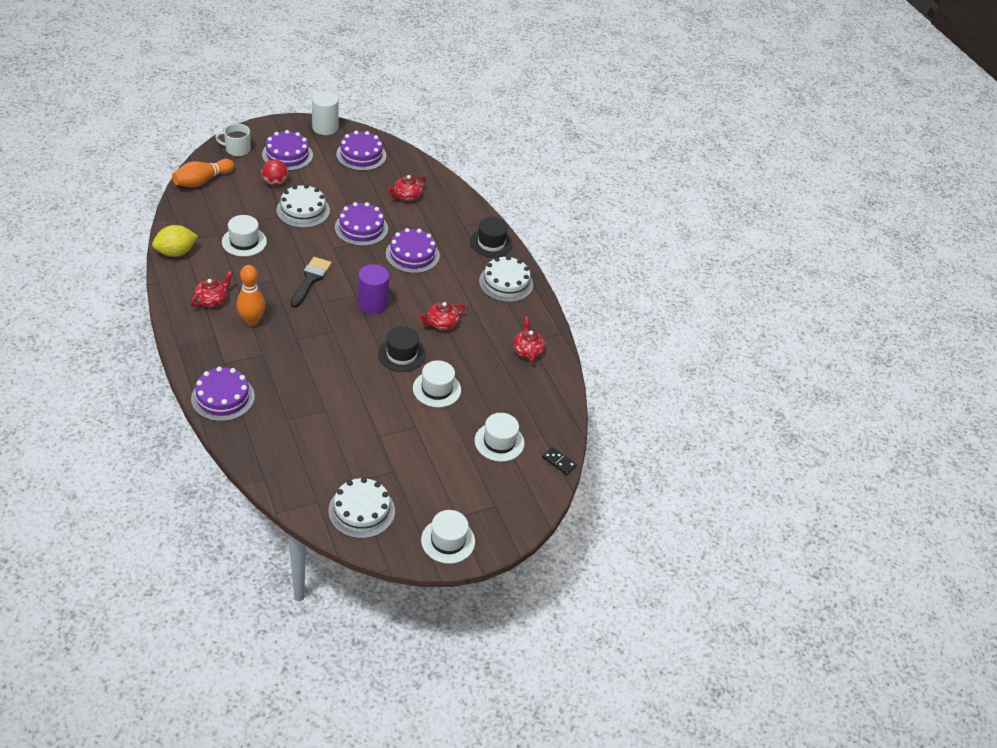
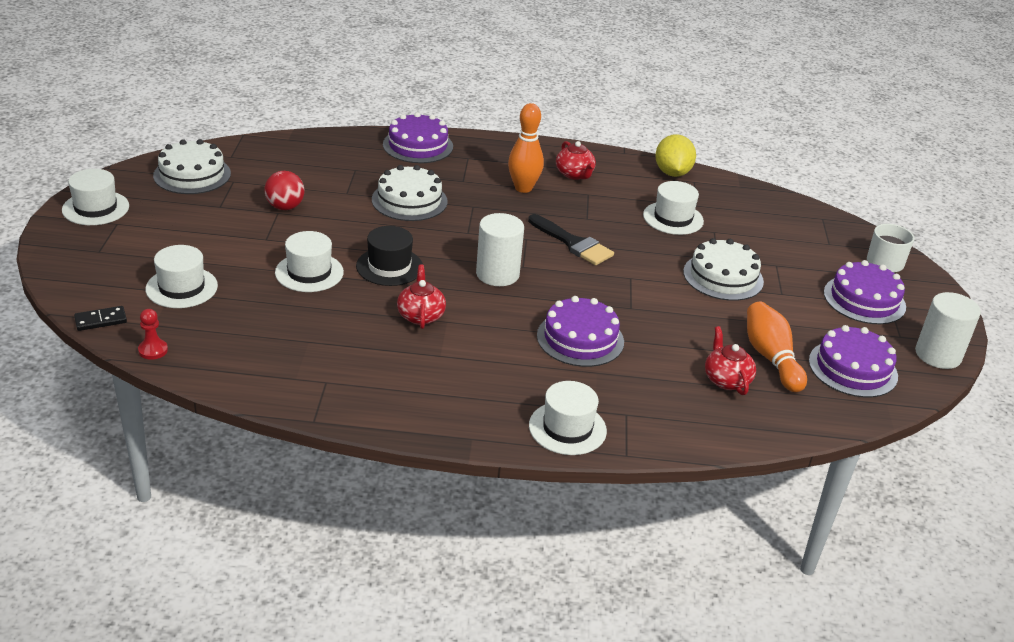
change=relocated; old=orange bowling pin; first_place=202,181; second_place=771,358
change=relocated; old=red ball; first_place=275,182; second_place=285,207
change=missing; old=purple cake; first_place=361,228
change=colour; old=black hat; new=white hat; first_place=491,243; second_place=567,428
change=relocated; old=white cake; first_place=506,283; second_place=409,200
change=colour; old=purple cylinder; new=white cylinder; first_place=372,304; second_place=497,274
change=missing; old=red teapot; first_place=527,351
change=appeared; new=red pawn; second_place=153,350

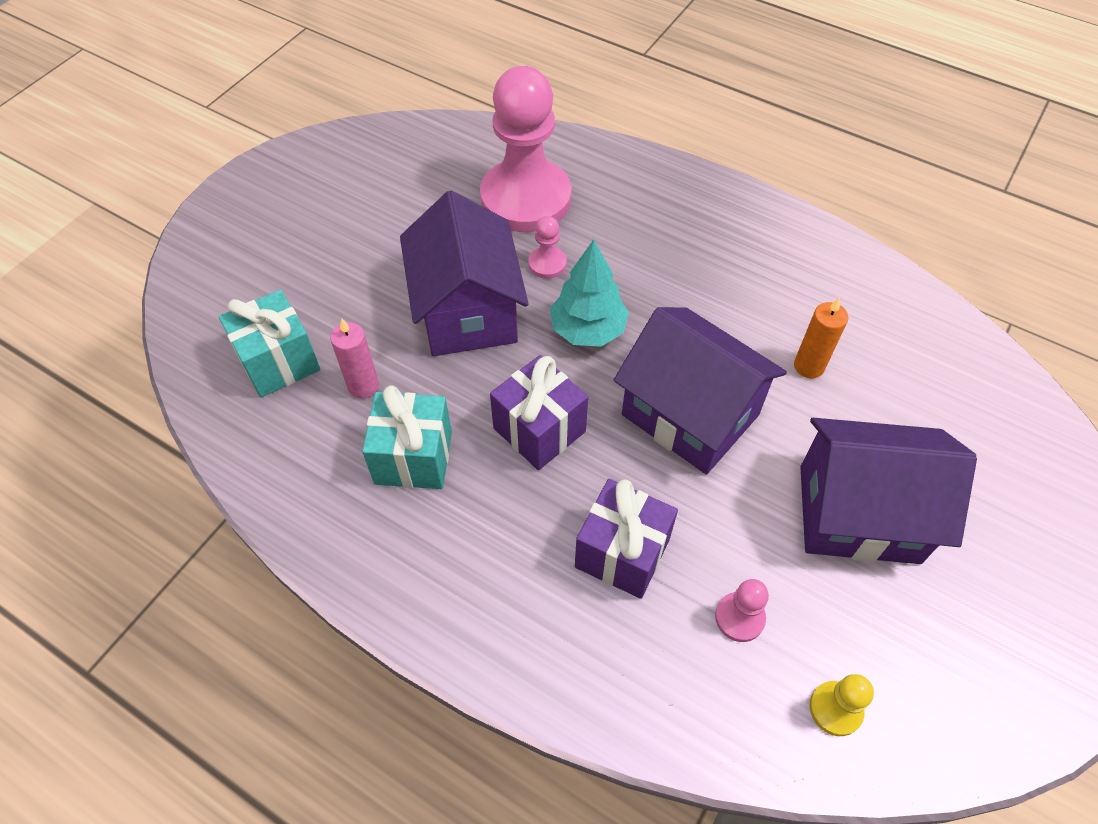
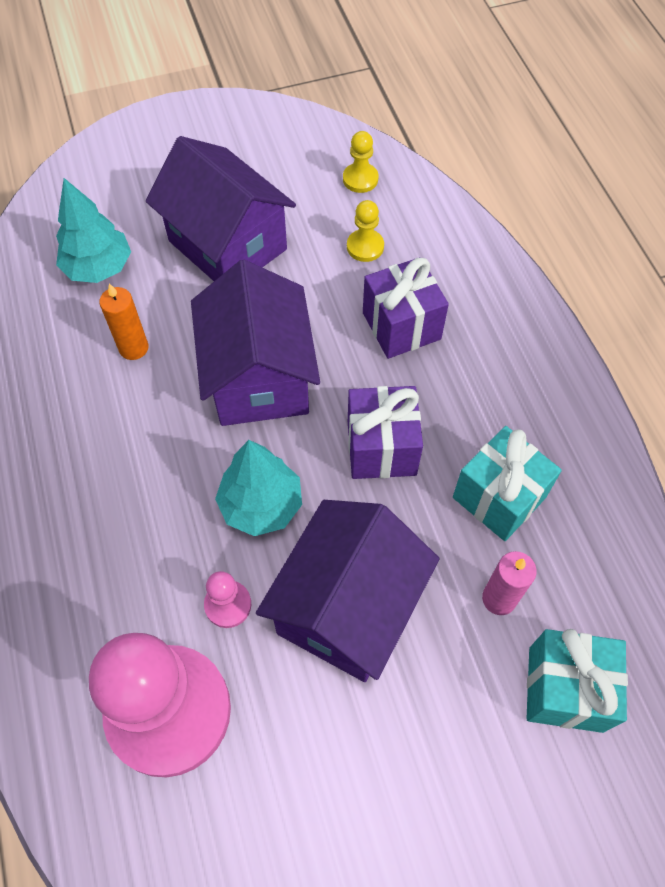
change=colour; old=pink pawn; new=yellow pawn; first_place=739,617; second_place=365,247
change=appeared; new=turquoise tree; second_place=99,268

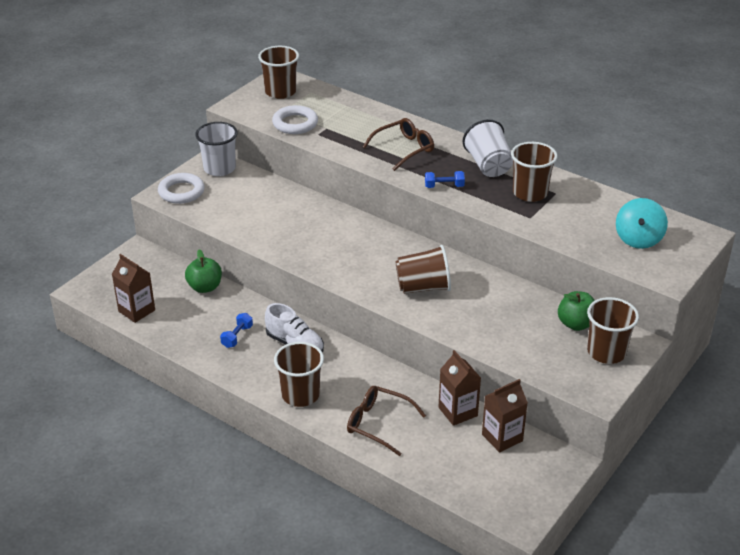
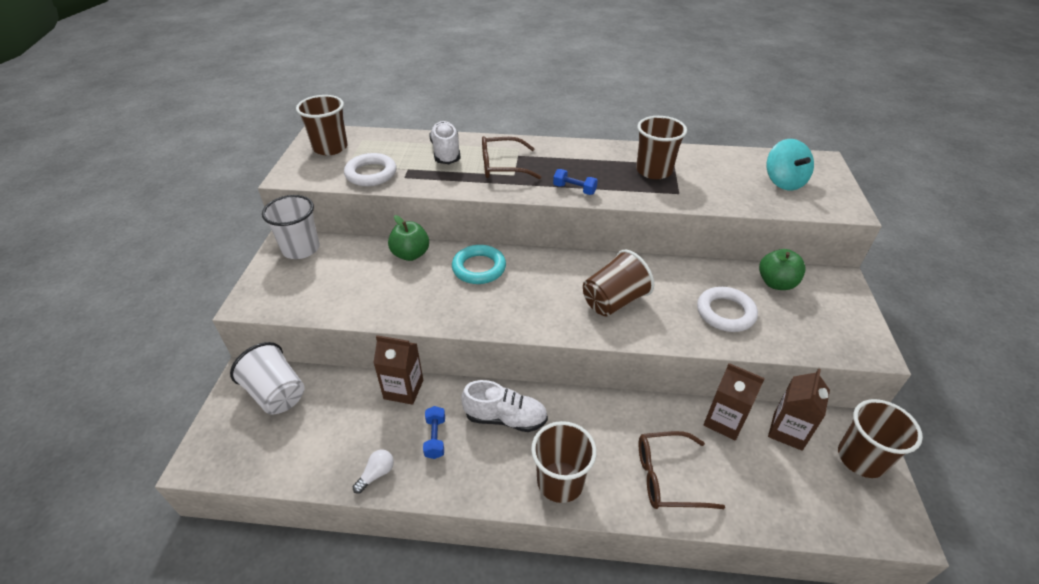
change=spun; old=brown glasses; first_place=404,149; second_place=502,166; degrees=-120
change=relocated; old=white cup; first_place=488,166; second_place=277,394
change=spun; old=blue dumbbell; first_place=444,186; second_place=574,189; degrees=60
change=relocated; old=white ring; first_place=181,192; second_place=725,313
change=relocated; old=green apple; first_place=205,287; second_place=411,254
change=relocated; old=brown carton; first_place=136,311; second_place=403,389
change=relocated; old=brown cup; first_place=606,352; second_place=861,458
change=appeared; new=white shoe; second_place=446,153
change=appeared; new=turquoise ring; second_place=479,268
change=appeared; new=white light bulb; second_place=376,474

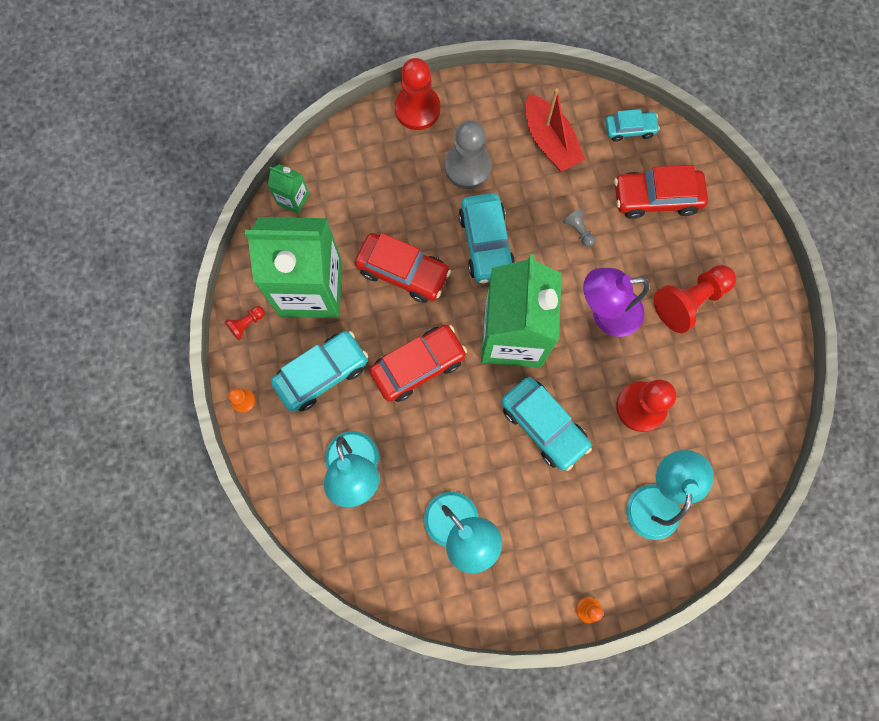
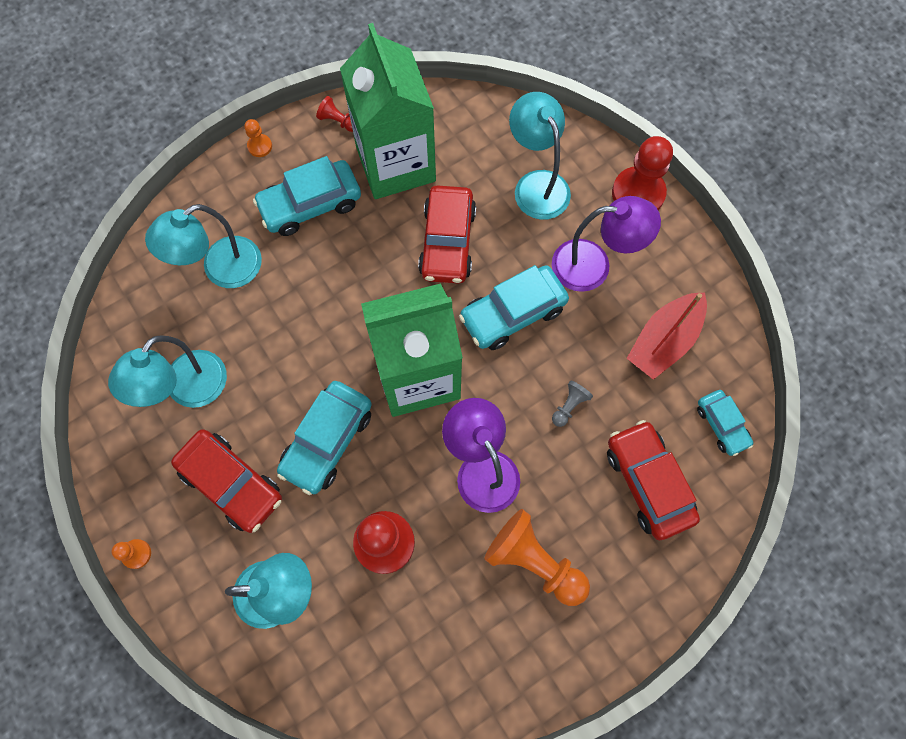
change=exchanged; old=grey pawn; new=purple lamp; first_place=467,167; second_place=593,265
change=missing; old=green carton; first_place=293,199
change=colour; old=red pawn; new=orange pawn; first_place=689,301; second_place=534,562
change=relocated; old=red car; first_place=418,366; second_place=232,483
change=spun; old=turquoise car; first_place=322,374; second_place=310,205; degrees=120
change=appeared; new=turquoise lamp; second_place=536,184

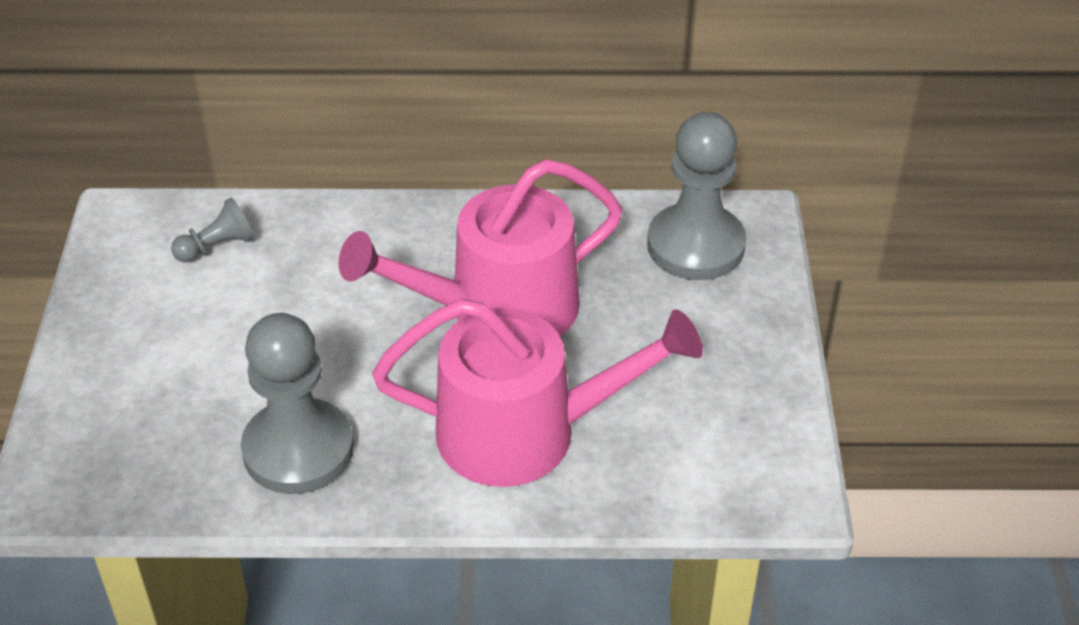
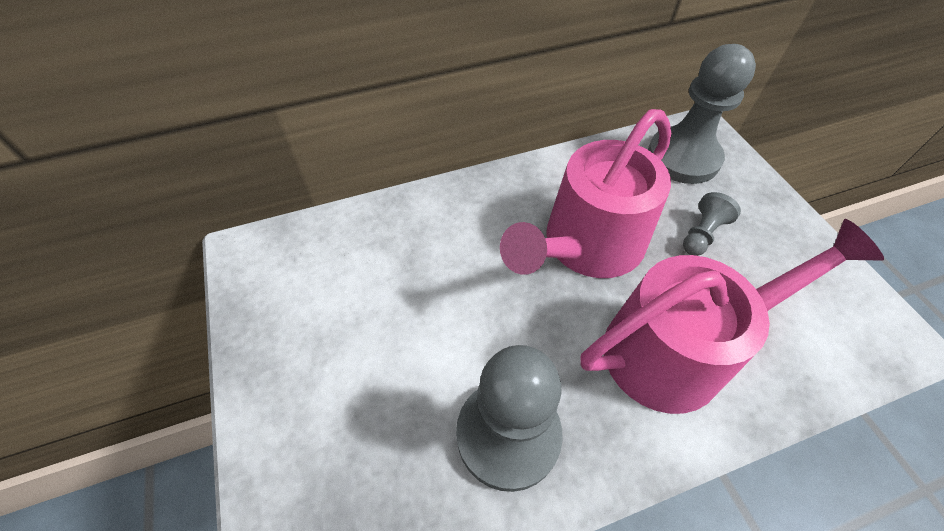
change=relocated; old=grey pawn; first_place=217,246; second_place=702,234

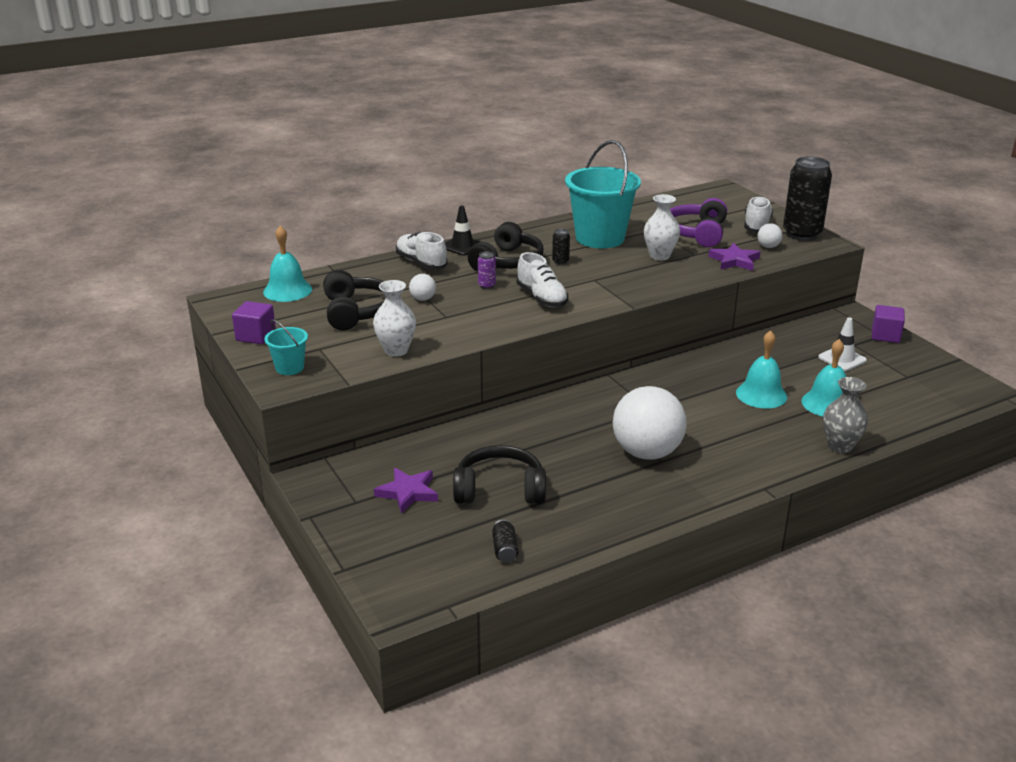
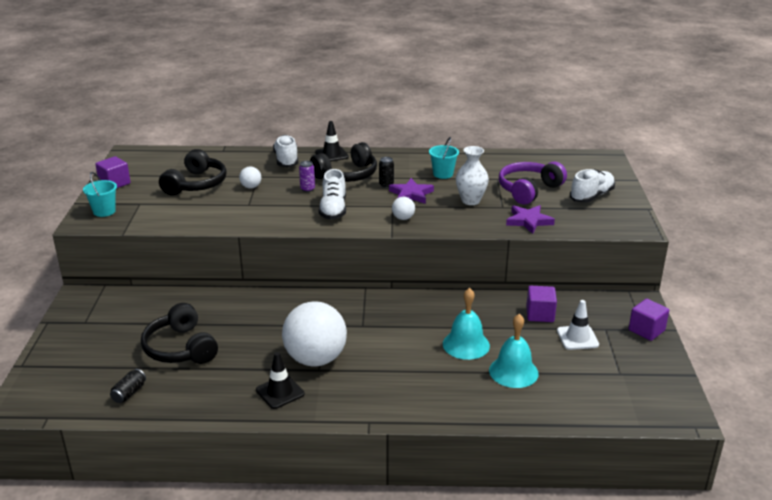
change=size; old=turquoise bucket; first_place=600,238; second_place=443,174; factor=0.46
change=missing; old=black can; first_place=802,234
change=relocated; old=white ball; first_place=768,247; second_place=403,218
change=missing; old=turquoise bell; first_place=287,290
change=missing; old=white vase; first_place=396,350
change=missing; old=grey vase; first_place=840,446
change=spun; old=black headphones; first_place=500,490; second_place=180,348; degrees=-150
change=relocated; old=purple star; first_place=408,492; second_place=411,194
change=appeared; new=purple cube; second_place=540,314
change=appeared; new=black traffic cone; second_place=280,392

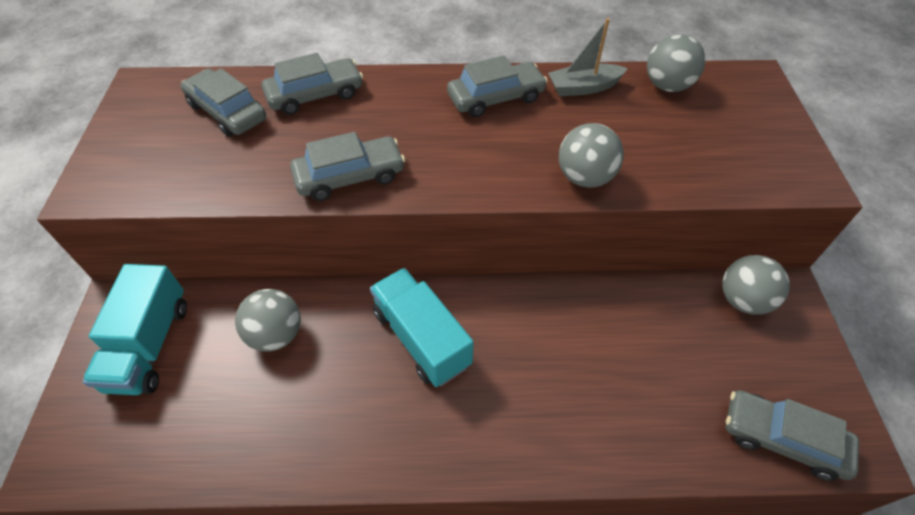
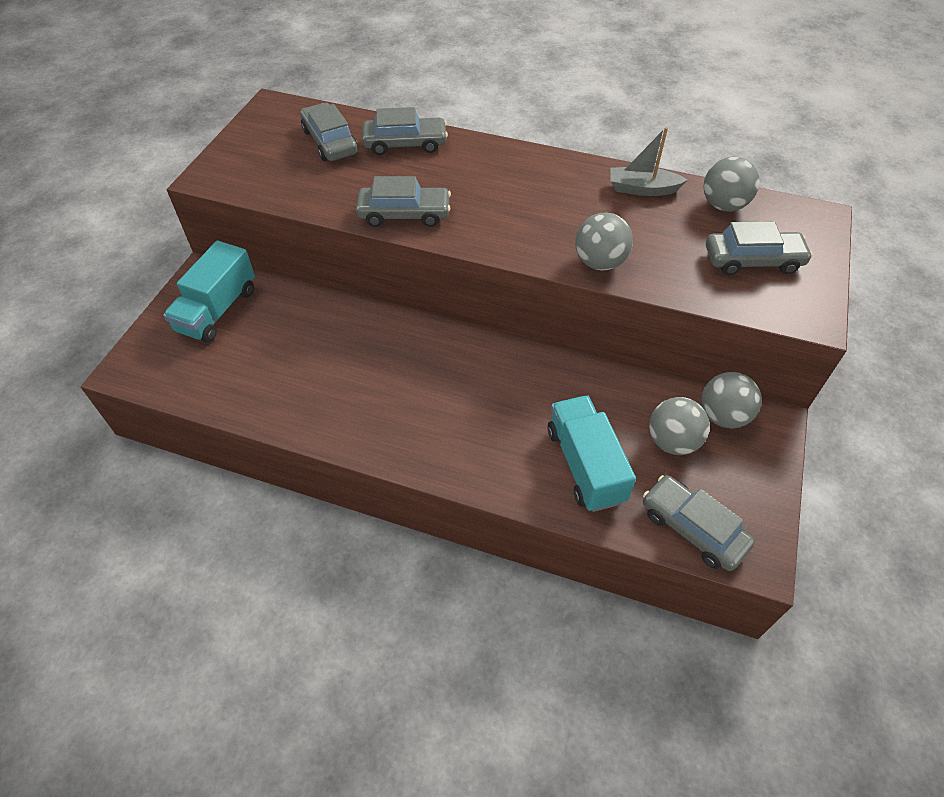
change=relocated; old=grey car; first_place=496,98; second_place=753,260
change=relocated; old=turquoise truck; first_place=421,338; second_place=585,465
change=relocated; old=grey ball; first_place=276,334; second_place=672,441

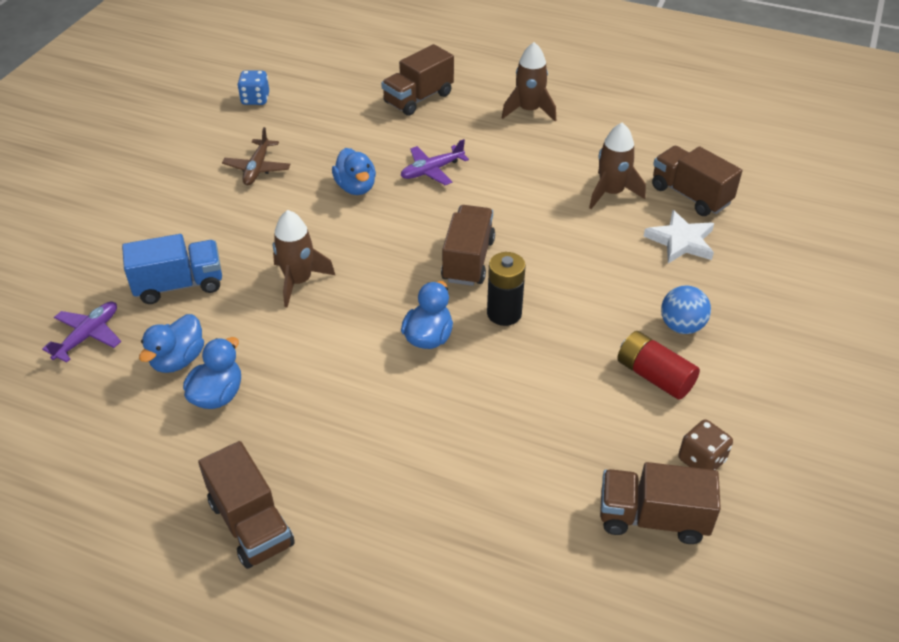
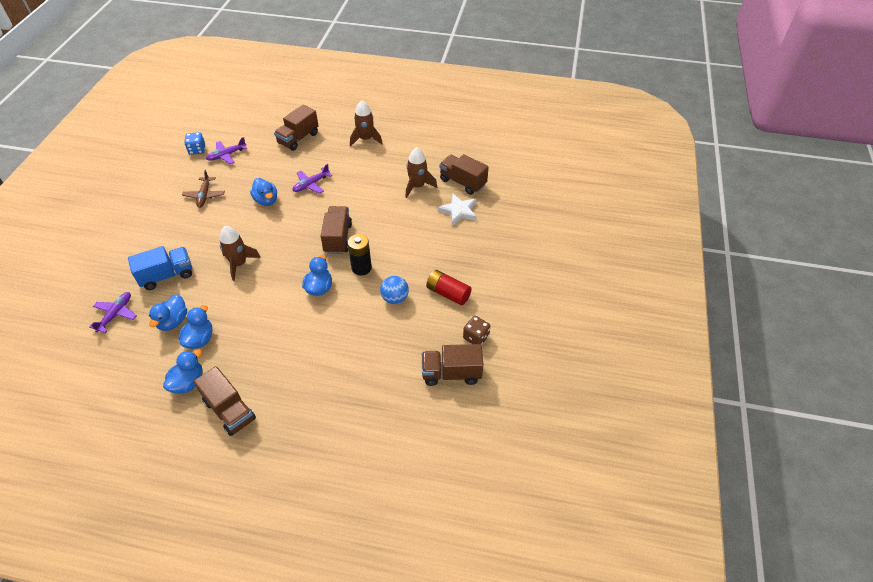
change=relocated; old=blue ball; first_place=681,326; second_place=395,298
change=appeared; new=purple plane; second_place=226,155
change=appeared; new=blue duck; second_place=188,382

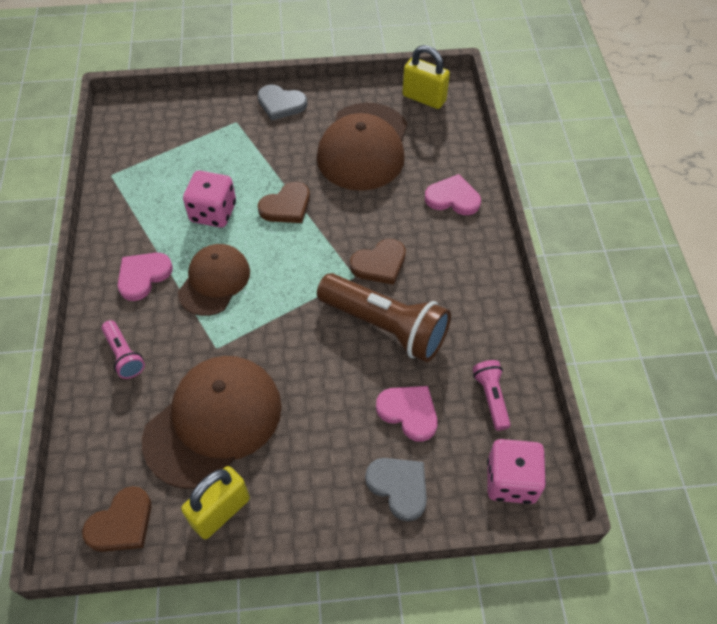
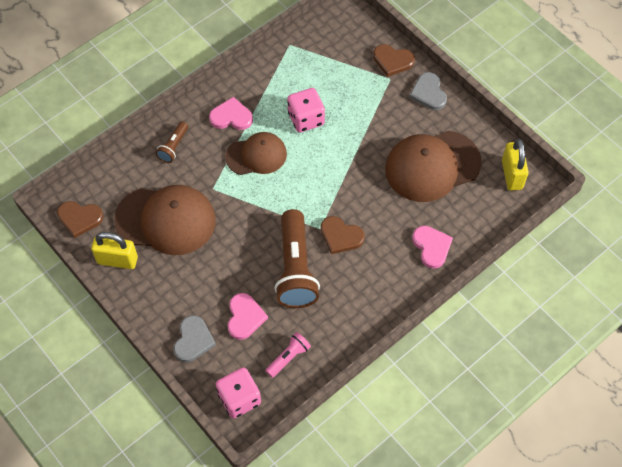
change=relocated; old=brown heart; first_place=286,206; second_place=392,61
change=colour; old=pink flashlight; new=brown flashlight; first_place=124,355; second_place=173,147

